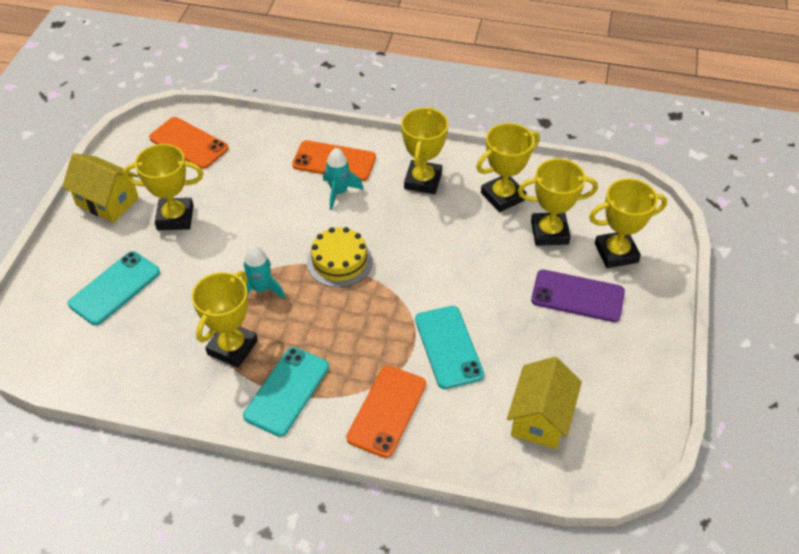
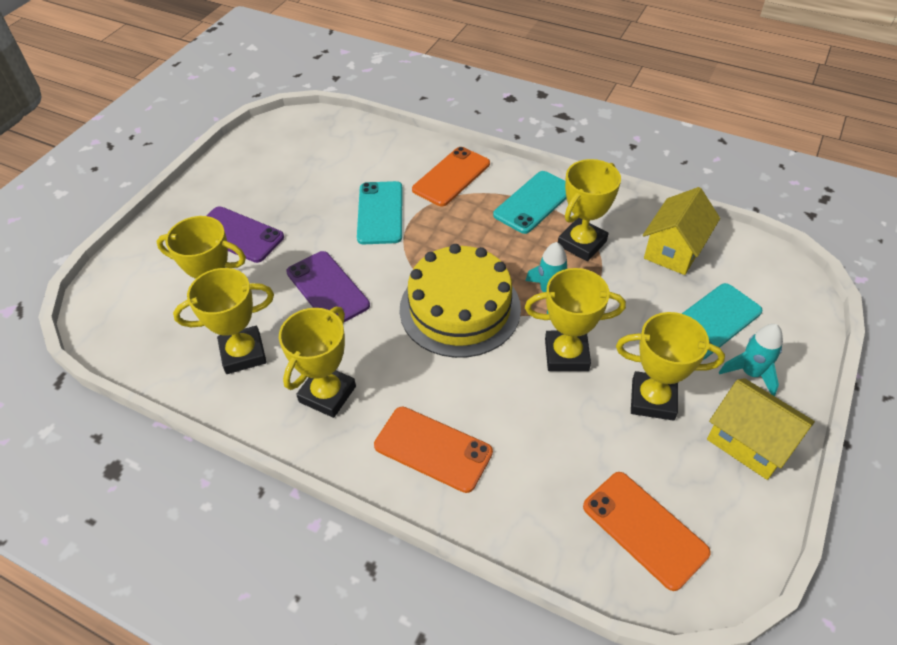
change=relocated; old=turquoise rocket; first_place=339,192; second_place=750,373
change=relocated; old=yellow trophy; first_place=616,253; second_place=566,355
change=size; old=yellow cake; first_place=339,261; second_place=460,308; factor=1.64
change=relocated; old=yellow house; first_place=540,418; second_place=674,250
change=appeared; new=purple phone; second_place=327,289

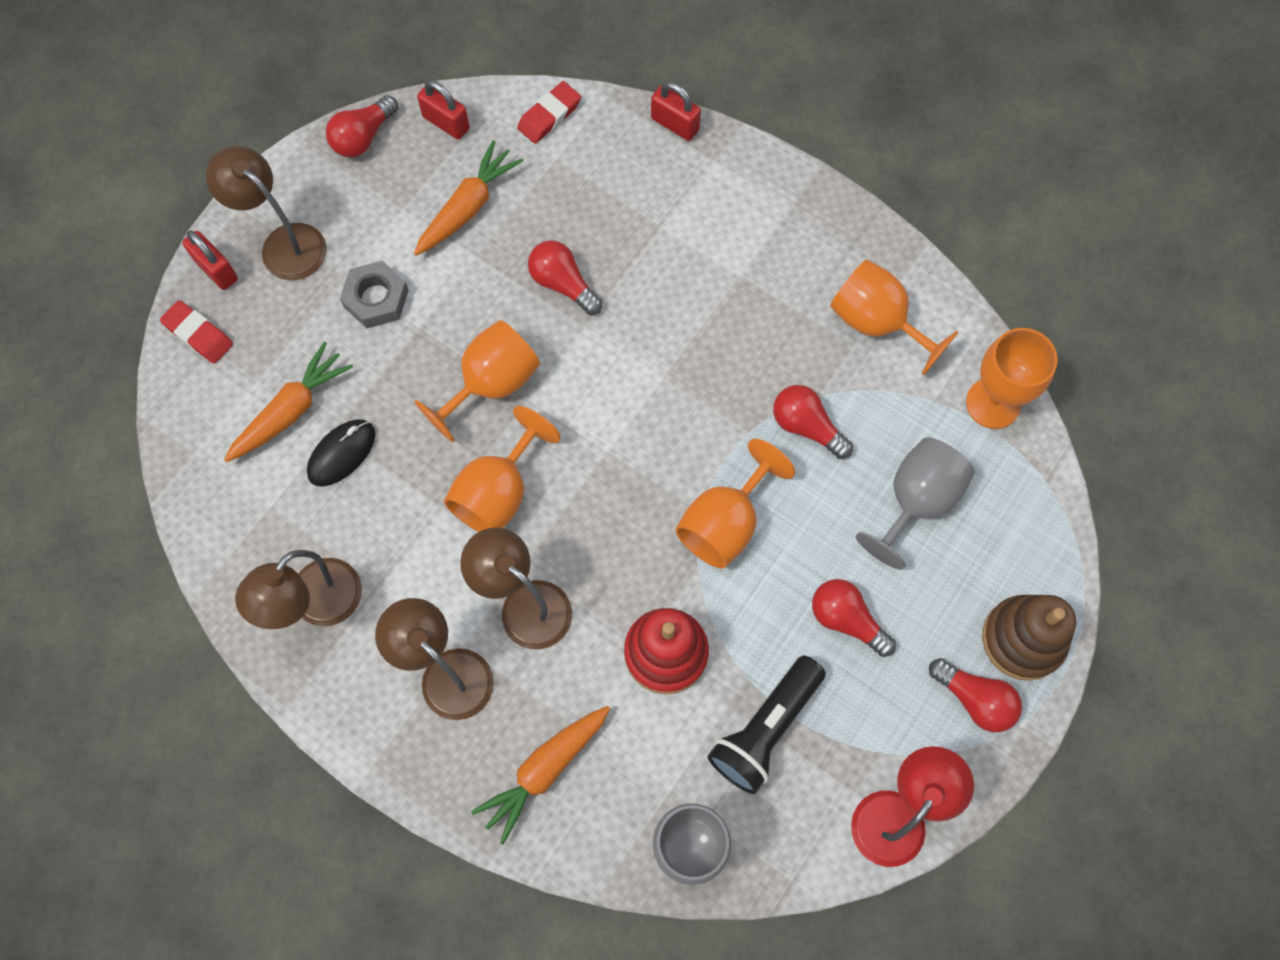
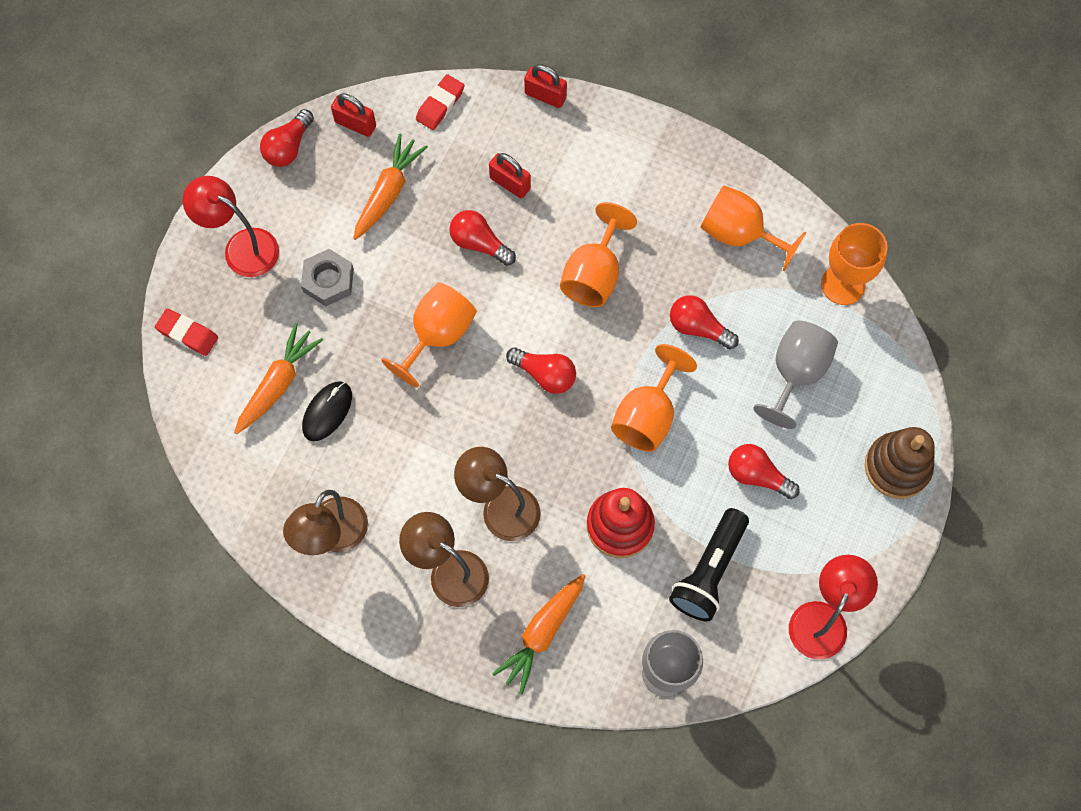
change=colour; old=brown lamp; new=red lamp; first_place=283,243; second_place=241,247
change=relocated; old=red padlock; first_place=216,270; second_place=510,183
change=relocated; old=orange goblet; first_place=498,492; second_place=594,274
change=relocated; old=red light bulb; first_place=974,699; second_place=545,374

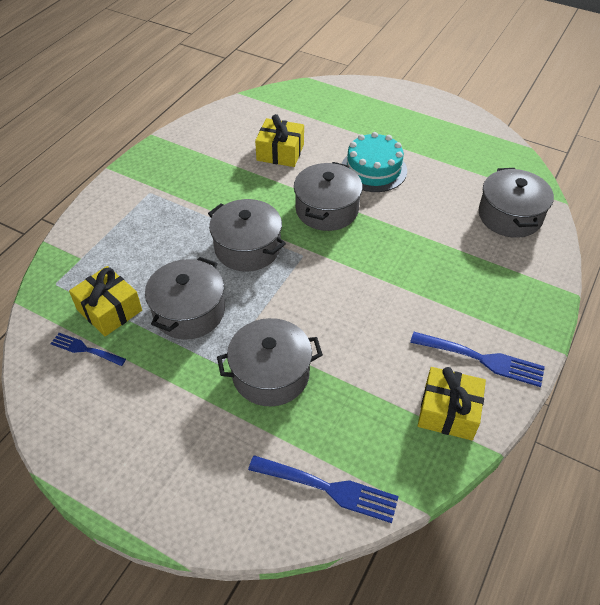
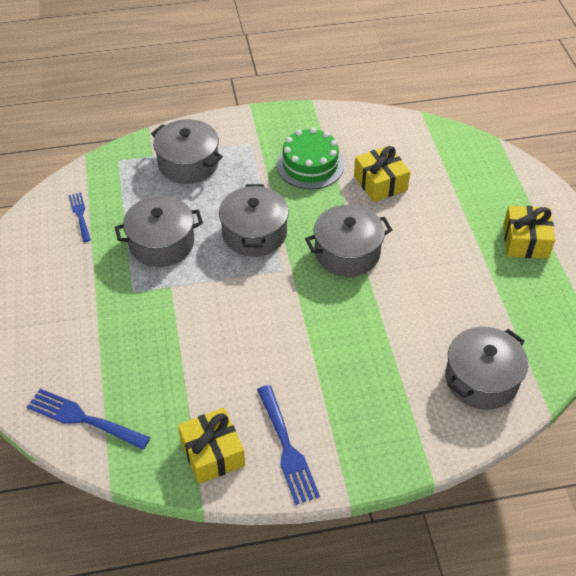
change=missing; old=turquoise cake; first_place=373,169
change=relocated; old=yellow gift; first_place=109,310; second_place=525,241
change=relocated; old=grey pot; first_place=271,374; second_place=188,164
change=spun; old=blue fork; first_place=329,488; second_place=83,419; degrees=135
change=appeared; new=green cake; second_place=310,165

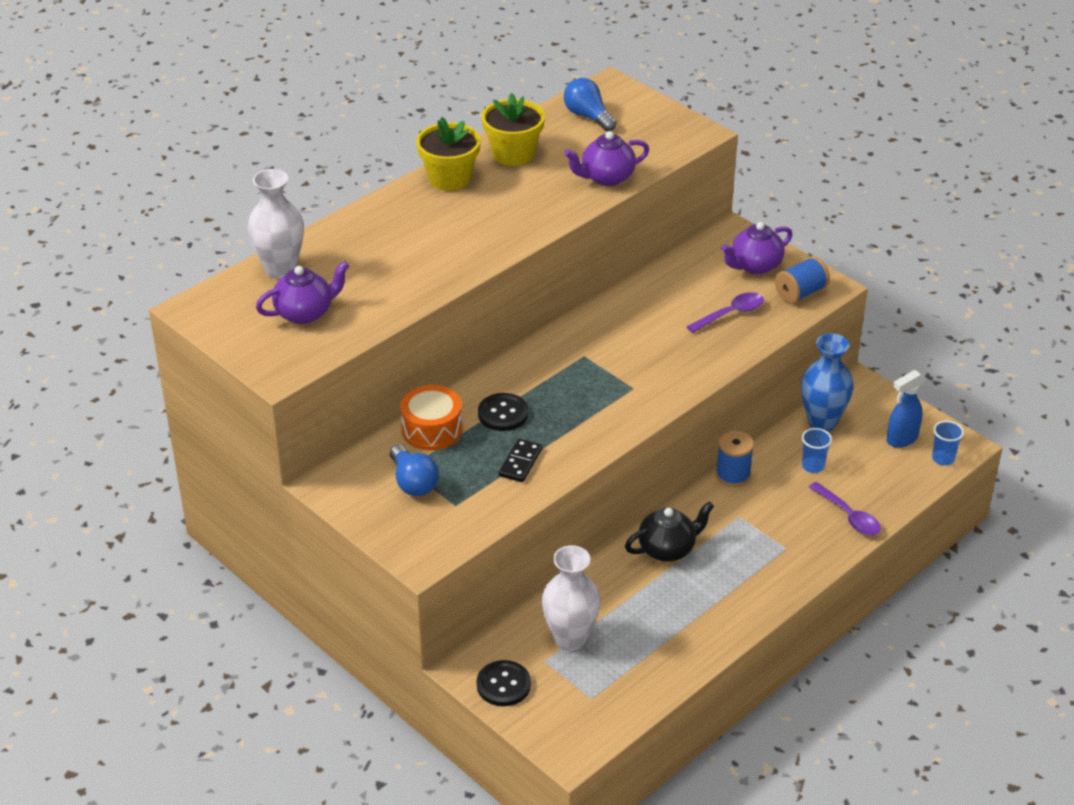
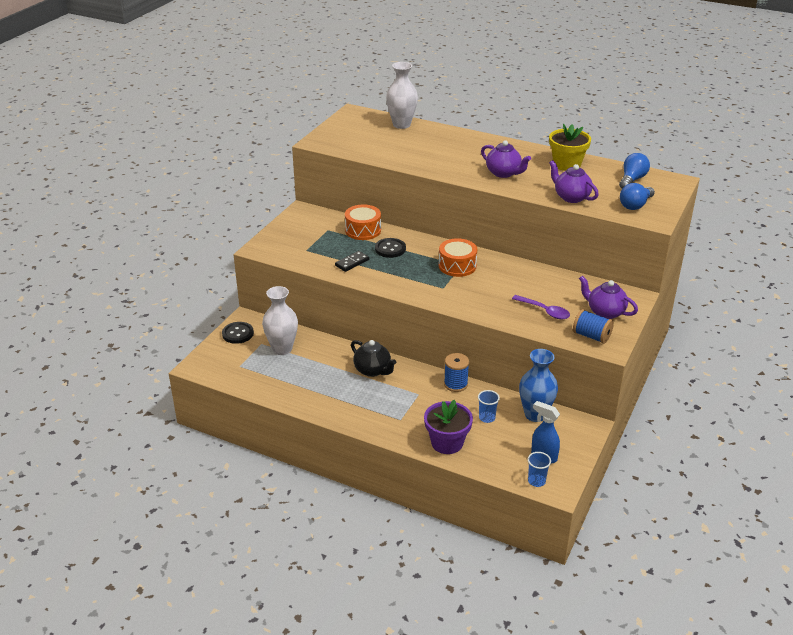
change=missing; old=yellow flower pot; first_place=449,178
change=relocated; old=purple teapot; first_place=305,313; second_place=503,173
change=spun; old=black domino; first_place=520,462; second_place=352,263; degrees=-45
change=relocated; old=blue light bulb; first_place=413,482; second_place=635,205
change=exchanged; old=purple spoon; new=purple flower pot; first_place=848,516; second_place=447,443
change=appeared; new=orange drum; second_place=457,266

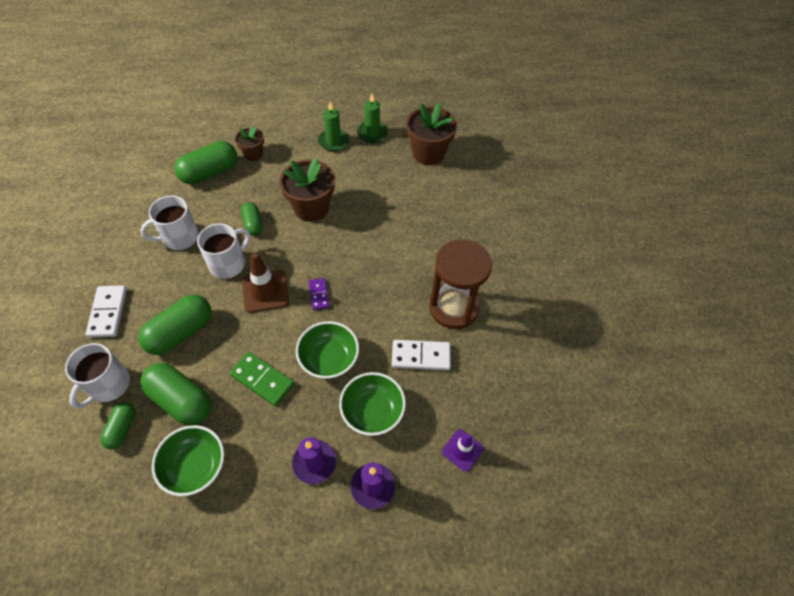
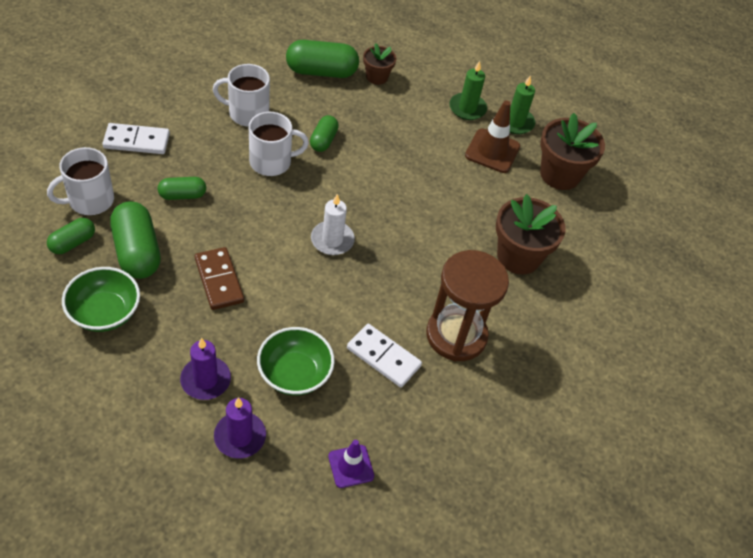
change=relocated; old=brown flower pot; first_place=311,208; second_place=518,256
change=relocated; old=brown traffic cone; first_place=265,291; second_place=492,151
change=exchanged; old=purple domino; new=white candle; first_place=319,295; second_place=332,240
change=spun; old=white domino; first_place=108,312; second_place=136,141; degrees=60
change=size; old=green capsule; first_place=181,332; second_place=182,195; factor=0.57
change=missing; old=green bowl; first_place=329,359
change=colour; old=green domino; new=brown domino; first_place=262,380; second_place=219,280

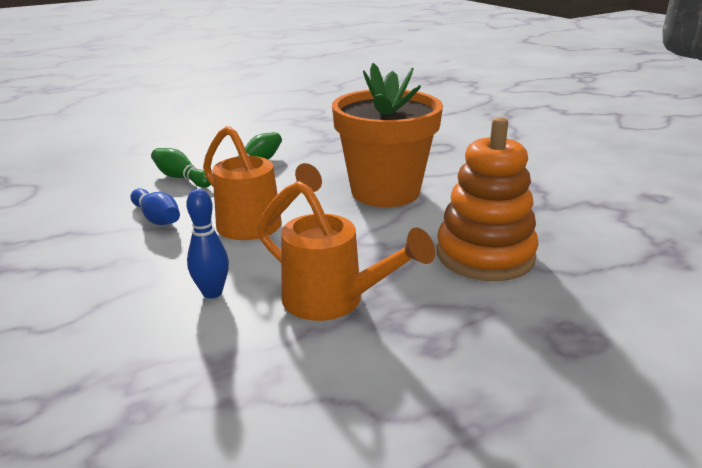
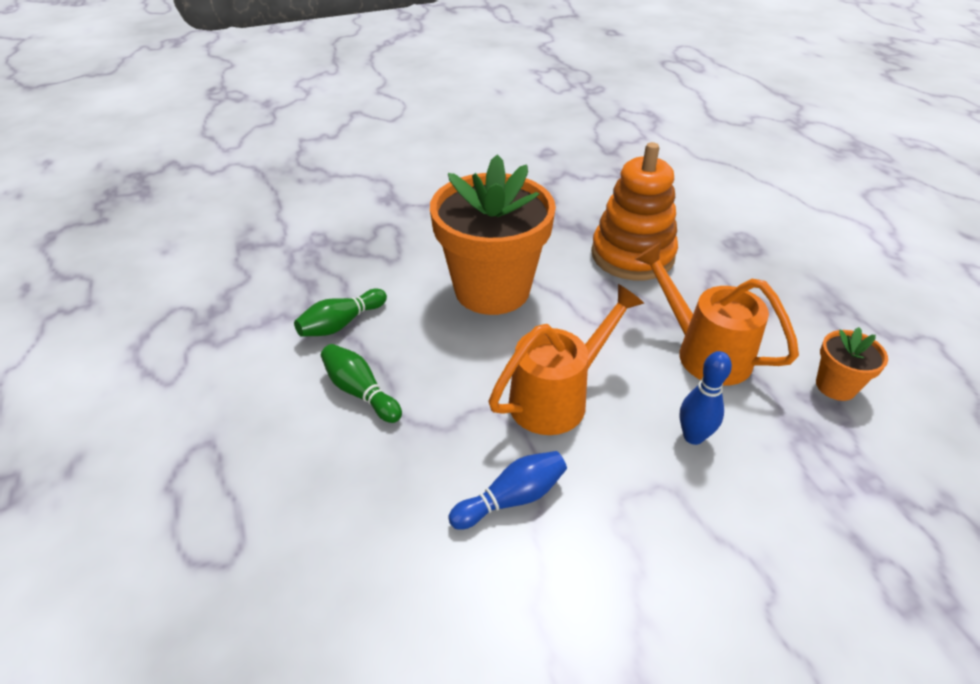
change=relocated; old=green bowling pin; first_place=181,178; second_place=341,324
change=spun; old=orange watering can; first_place=333,301; second_place=704,352; degrees=-90
change=appeared; new=orange flower pot; second_place=836,386

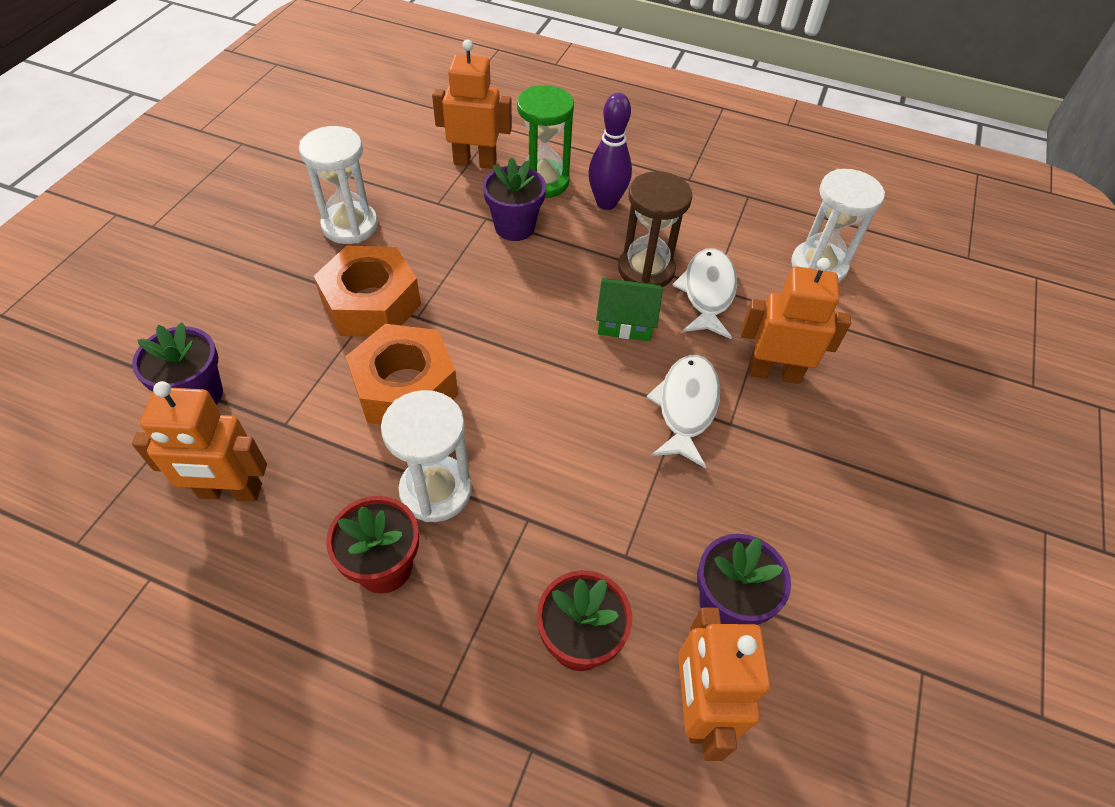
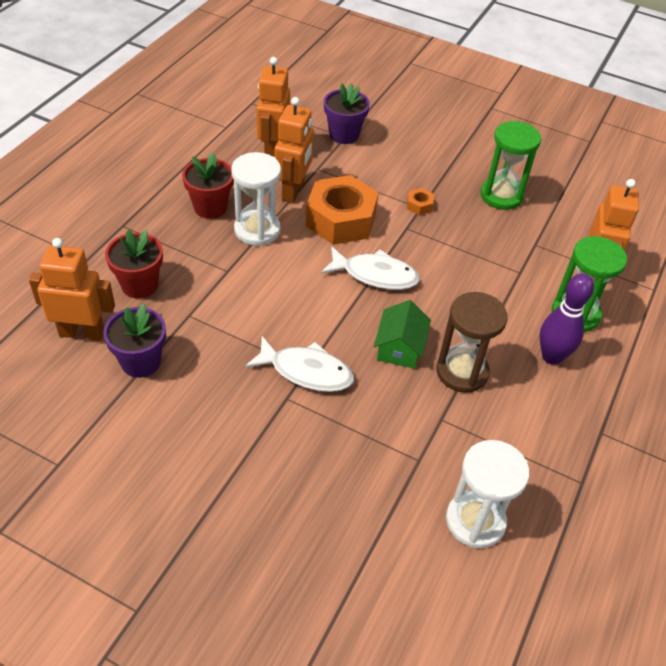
change=colour; old=white hourglass; new=green hourglass; first_place=350,225; second_place=501,196
change=missing; old=purple flower pot; first_place=514,227
change=size; old=orange nut; first_place=371,304; second_place=419,205; factor=0.4
change=relocated; old=white fish; first_place=707,292; second_place=375,275
change=relocated; old=orange robot; first_place=774,373; second_place=293,191

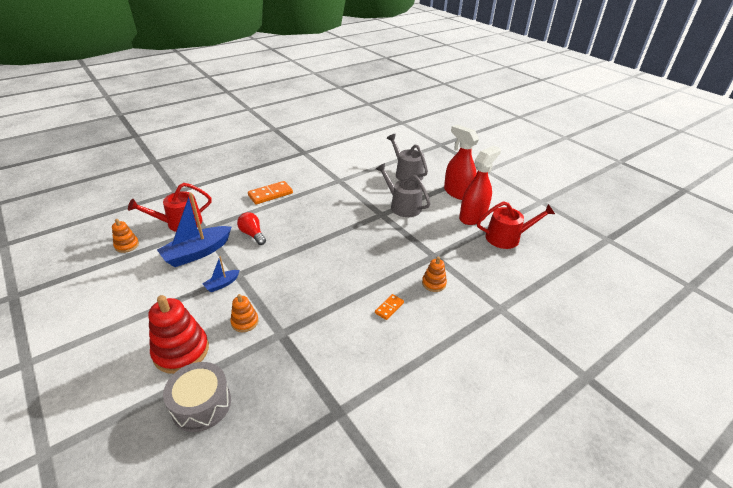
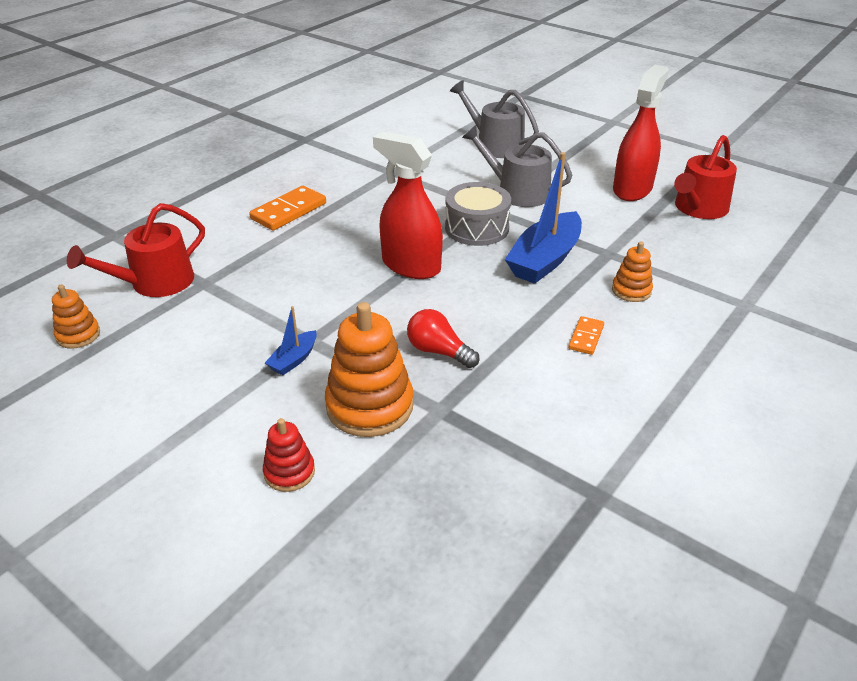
change=relocated; old=red spray bottle; first_place=457,192; second_place=410,266
change=relocated; old=blue boat; first_place=197,253; second_place=545,259
change=spun; old=red watering can; first_place=507,237; second_place=698,208; degrees=150
change=relocated; old=red light bulb; first_place=252,234; second_place=438,351
change=size; old=orange stacking toy; first_place=245,322; second_place=369,406; factor=1.87
change=size; old=red stacking toy; first_place=181,351; second_place=289,472; factor=0.53
change=relocated; old=grey drum; first_place=201,404; second_place=477,228

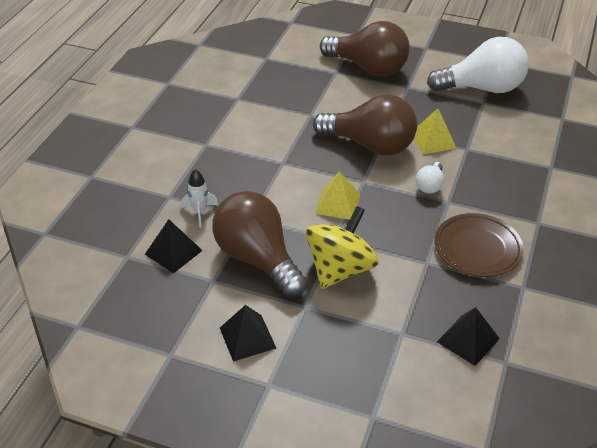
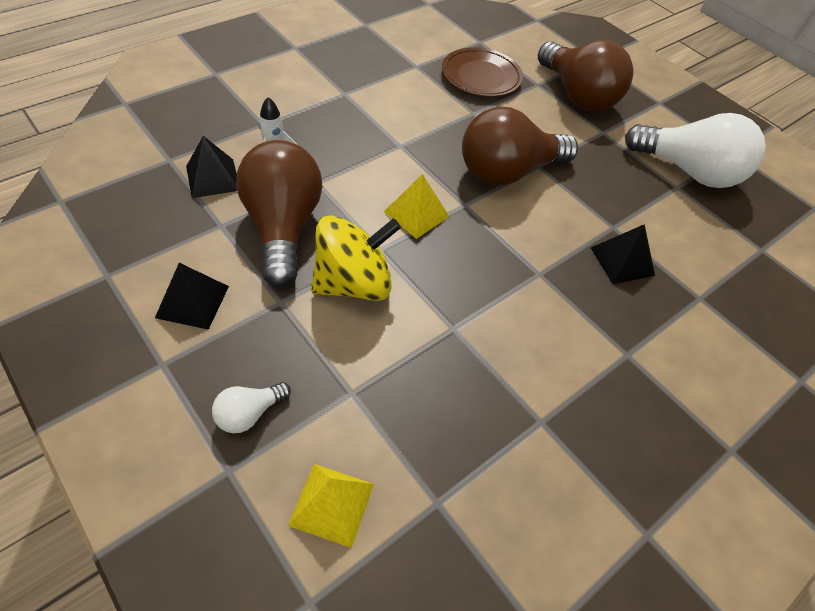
change=spun; old=brown light bulb; first_place=370,145; second_place=507,171; degrees=105
change=relocated; old=yellow pyramid; first_place=433,140; second_place=331,504
change=relocated; old=white light bulb; first_place=430,185; second_place=249,413
change=relocated; old=brown plate; first_place=477,248; second_place=481,77
change=relocated; old=black pyramid; first_place=468,340; second_place=622,261

